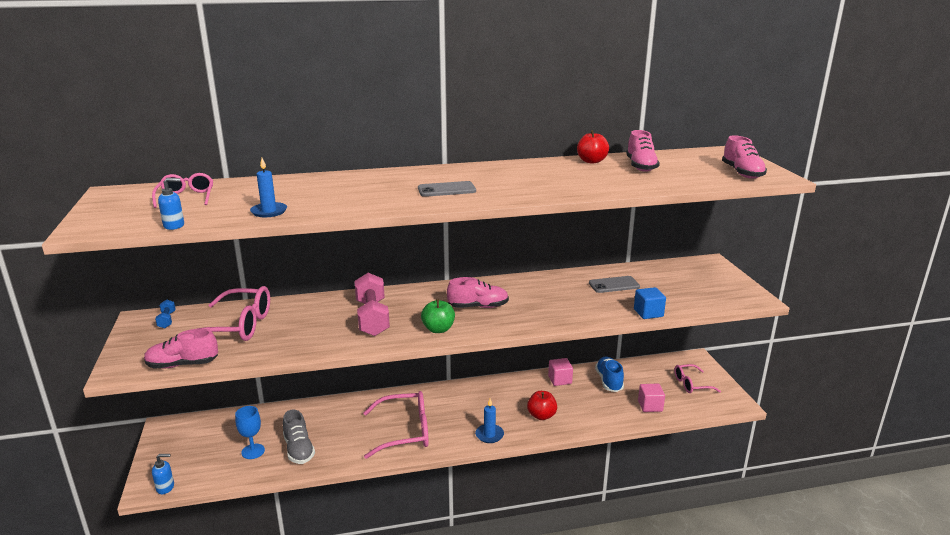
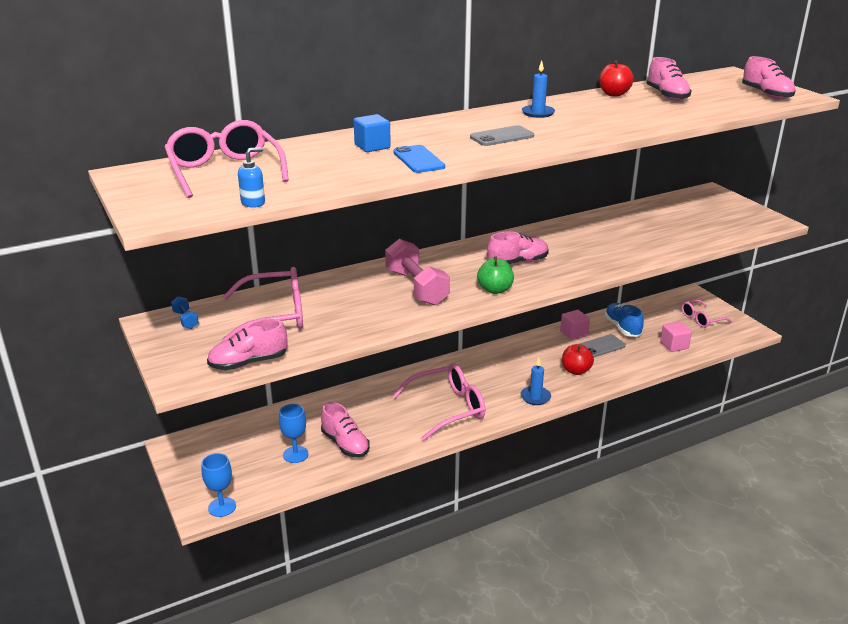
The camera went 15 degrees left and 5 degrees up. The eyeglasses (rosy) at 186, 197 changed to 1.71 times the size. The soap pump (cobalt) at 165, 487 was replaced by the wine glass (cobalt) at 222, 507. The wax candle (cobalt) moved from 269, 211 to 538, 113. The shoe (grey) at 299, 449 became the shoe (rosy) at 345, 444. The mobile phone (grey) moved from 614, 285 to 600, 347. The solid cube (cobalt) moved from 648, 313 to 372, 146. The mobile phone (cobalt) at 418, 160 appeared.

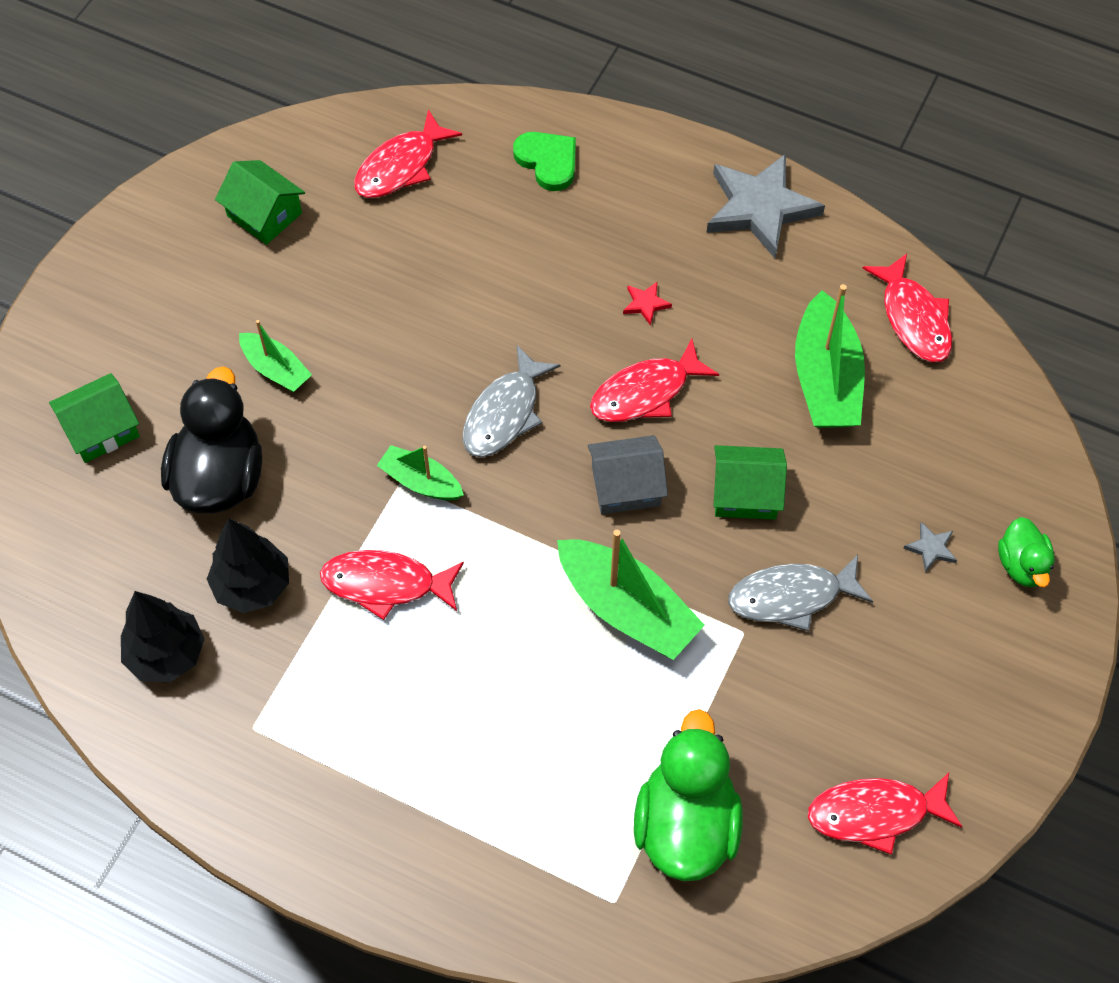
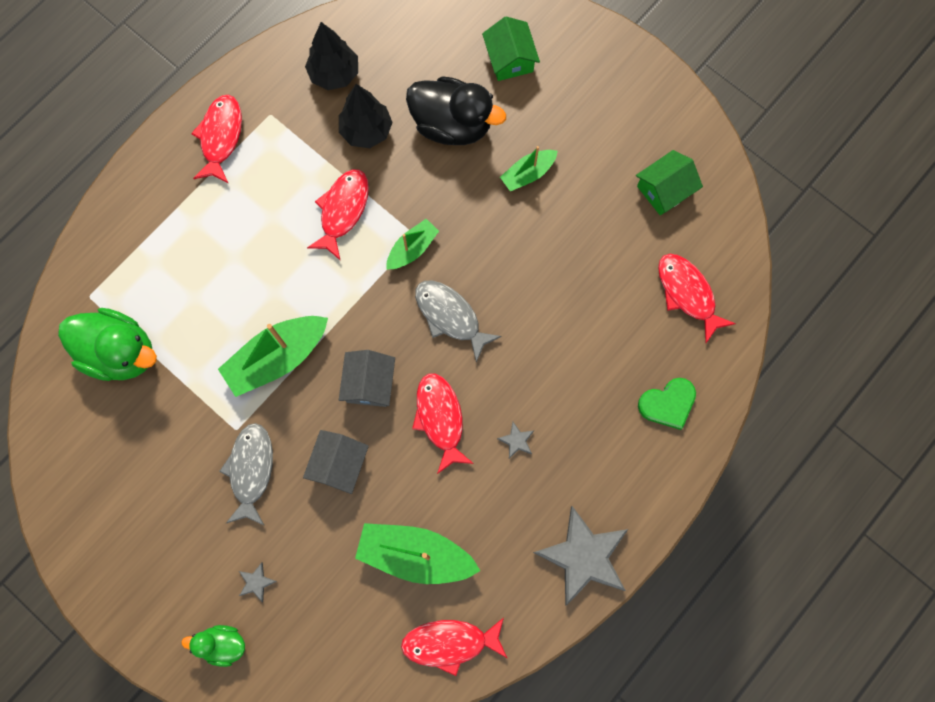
The camera went 105 degrees right and 15 degrees up. The star shape (crimson) at 646, 304 became the star shape (grey) at 516, 441. The toy house (emerald) at 745, 493 became the toy house (grey) at 339, 464. The fish figure (crimson) moved from 875, 813 to 221, 137.

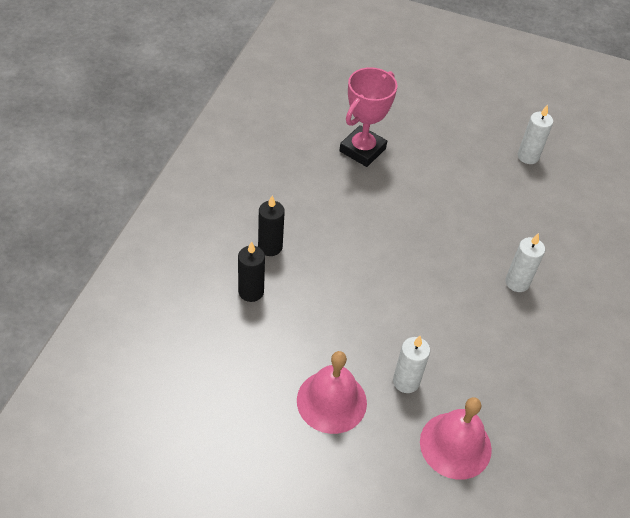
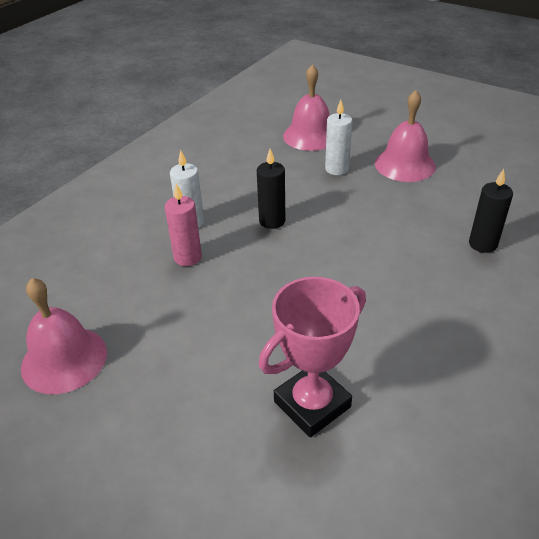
The camera went 160 degrees left and 10 degrees down. The wax candle (black) moved from 270, 247 to 272, 221. The wax candle (white) at 528, 156 was replaced by the school bell (rosy) at 64, 359. The wax candle (rosy) at 187, 257 appeared.

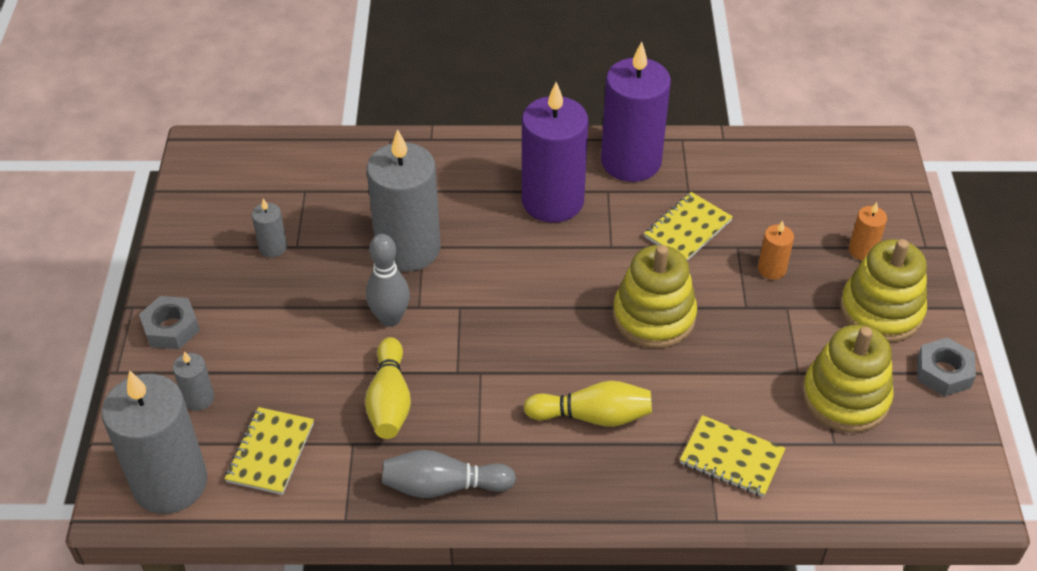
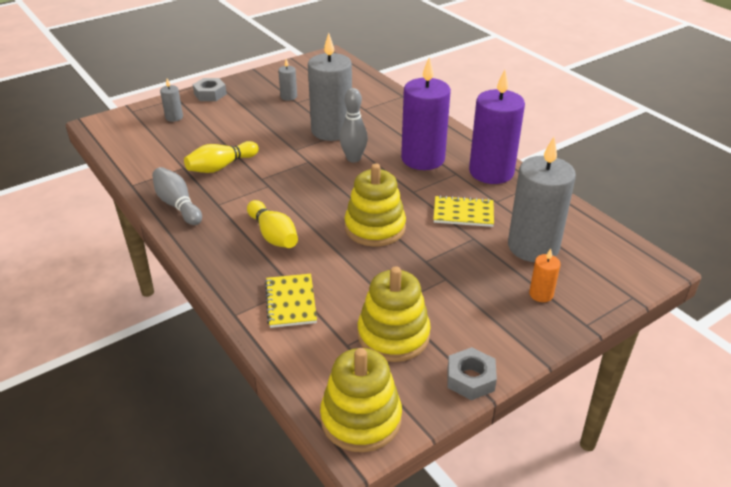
The camera went 55 degrees right and 10 degrees down. The wax candle (grey) moved from 170, 483 to 533, 247. The exercise book (golden) at 270, 452 disappeared. The tenpin (grey) moved from 390, 318 to 353, 158. The wax candle (orange-coloured) at 771, 269 disappeared. The ring stacker (golden) moved from 881, 311 to 361, 419.

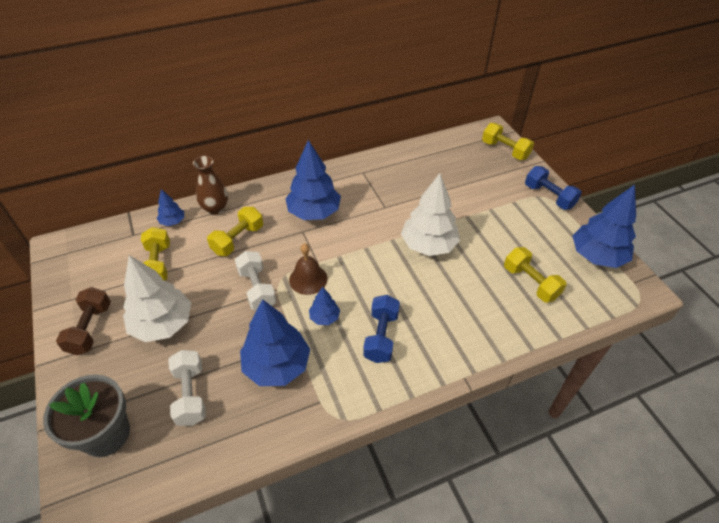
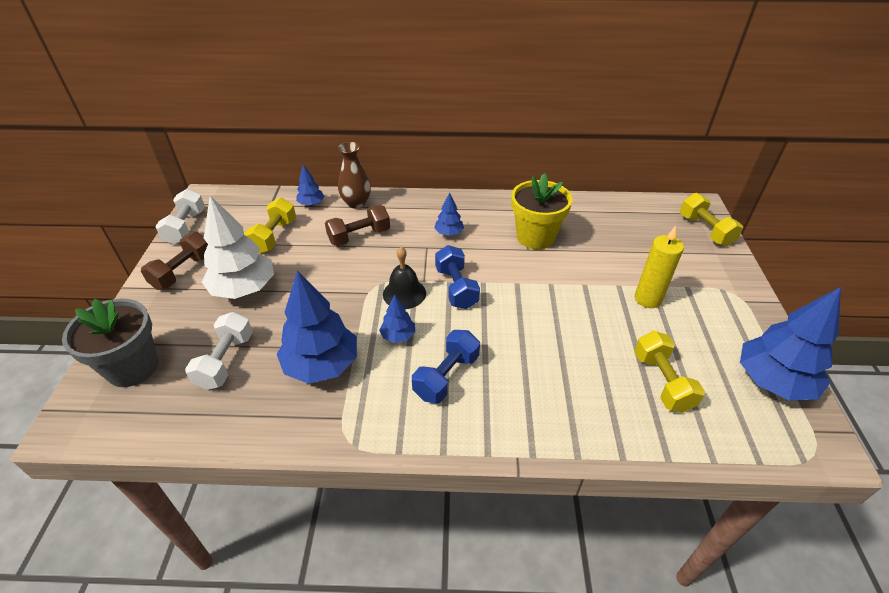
The camera went 25 degrees right and 5 degrees down. The hand weight (golden) at 238, 240 became the hand weight (russet) at 359, 236. The hand weight (white) moved from 257, 289 to 186, 227. The fir tree (cobalt) at 314, 212 changed to 0.49 times the size. The school bell (russet) at 308, 279 became the school bell (black) at 404, 293. The fir tree (white) at 428, 245 disappeared. The hand weight (cobalt) moved from 549, 196 to 456, 288. The plant pot (golden) at 535, 237 appeared. The wax candle (golden) at 648, 299 appeared.

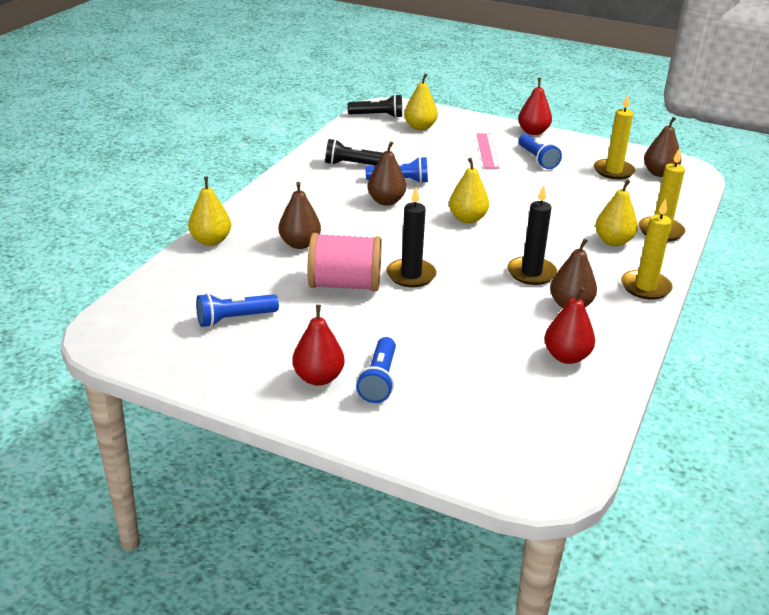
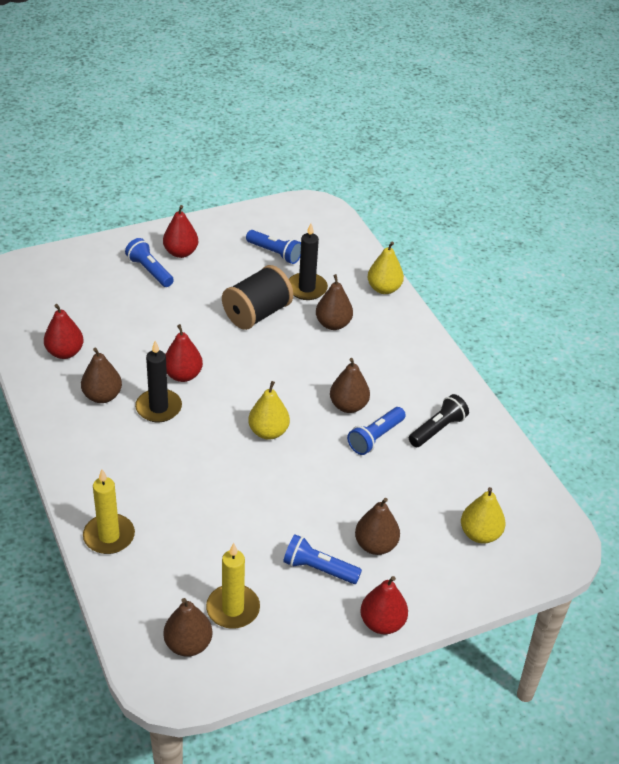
The camera went 130 degrees right and 10 degrees up. The torch (cobalt) at 234, 319 turned 105 degrees clockwise. The reel of thread (rosy) at 345, 285 became the reel of thread (black) at 257, 314. The torch (black) at 377, 116 disappeared. The wax candle (black) moved from 411, 275 to 306, 288. The ruler (rosy) at 487, 150 was replaced by the pear (russet) at 375, 545. The pear (golden) at 613, 241 disappeared. The wax candle (golden) at 645, 287 disappeared. The pear (crimson) at 183, 375 appeared.

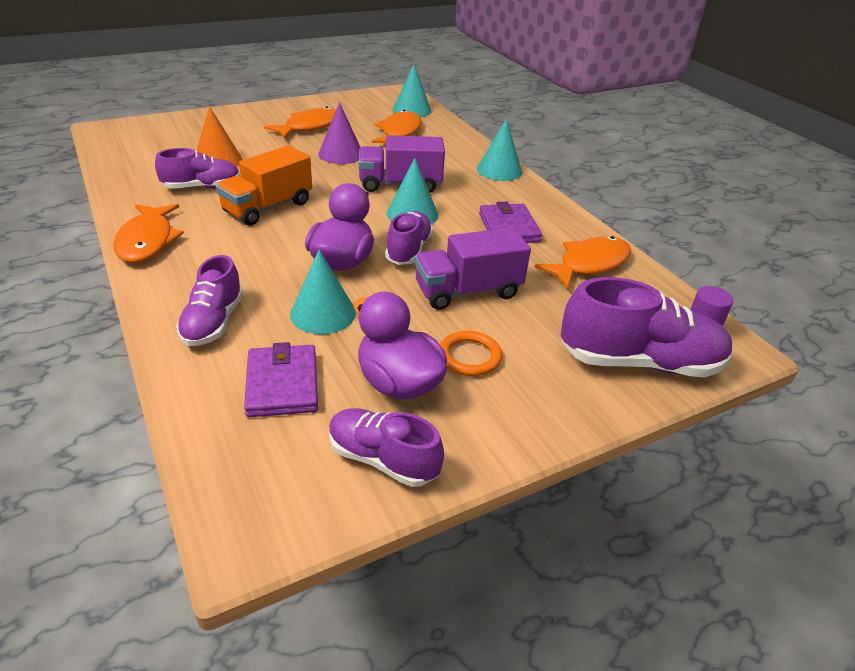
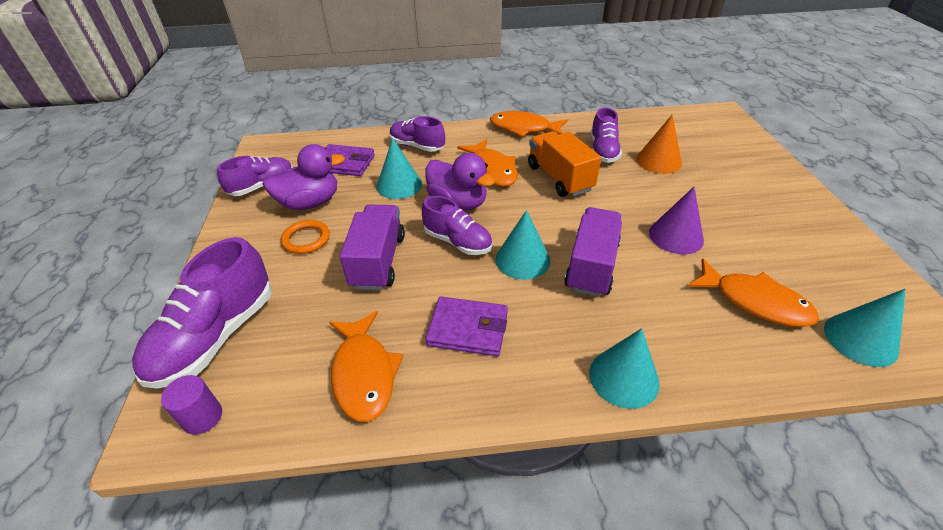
The camera went 115 degrees right and 5 degrees up. The fish figure (orange-coloured) moved from 310, 127 to 492, 170.

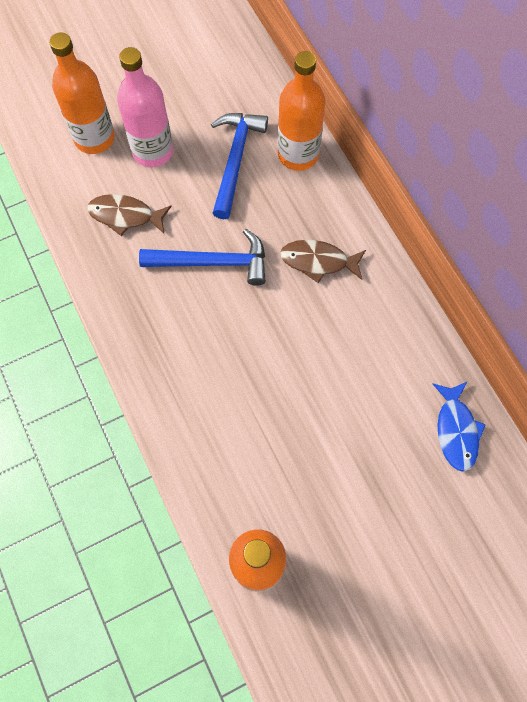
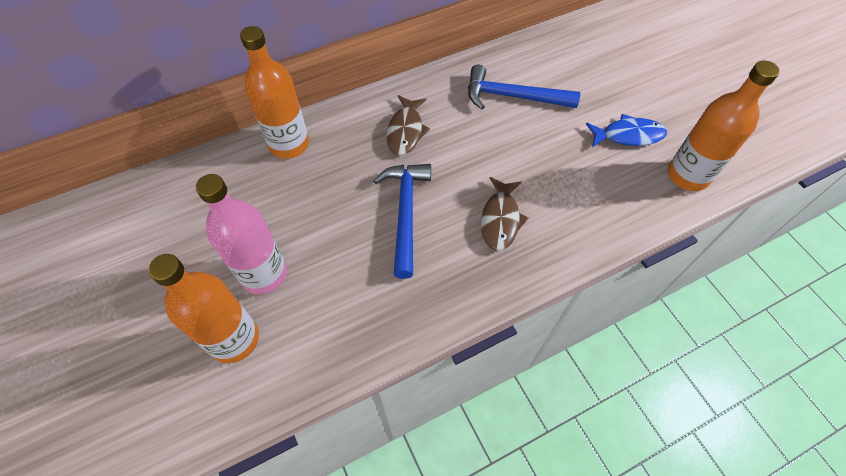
The camera went 90 degrees left and 10 degrees down. The fish figure (russet) moved from 125, 216 to 500, 219. The hammer (cobalt) moved from 235, 160 to 513, 96. The fish figure (cobalt) moved from 456, 430 to 628, 135.

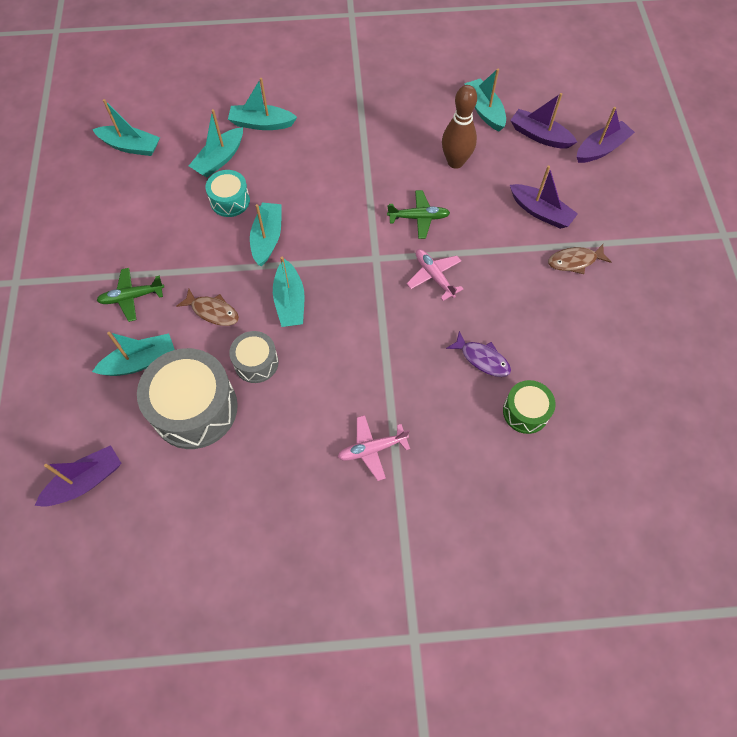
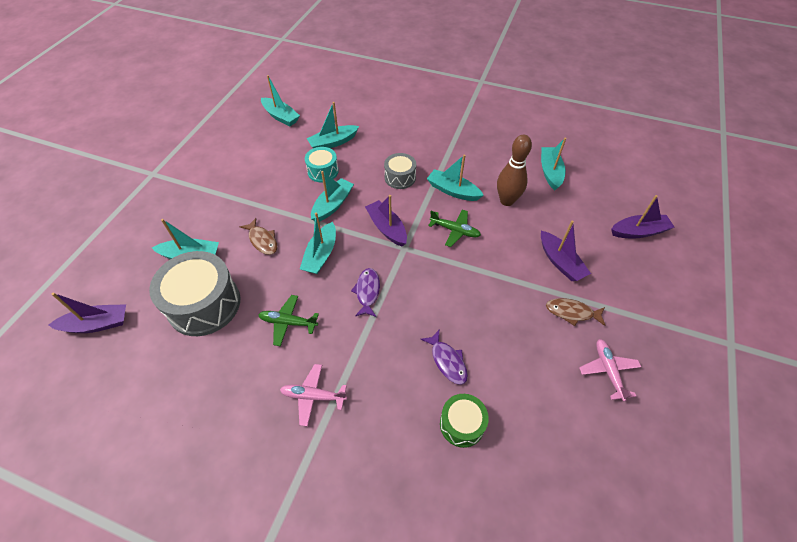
The camera went 25 degrees right and 10 degrees down. The toy plane (emerald) moved from 131, 297 to 288, 322. The boat (turquoise) moved from 261, 123 to 452, 191. The drum (grey) moved from 256, 362 to 400, 177. The toy plane (rosy) moved from 434, 276 to 608, 370. The boat (royal purple) moved from 539, 136 to 387, 228. The fish figure (royal purple) at 367, 292 appeared.

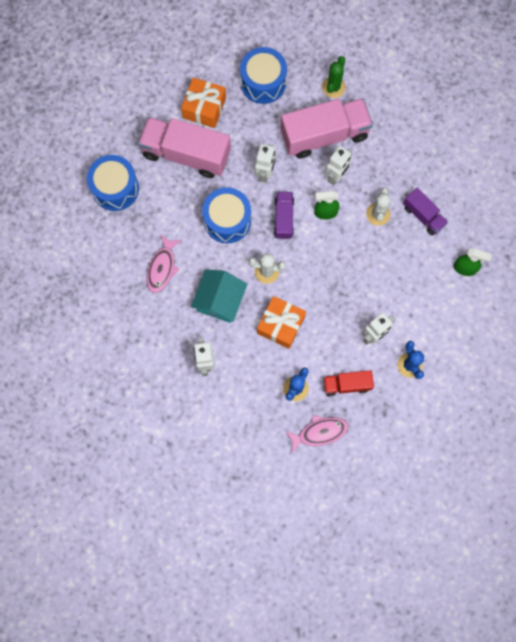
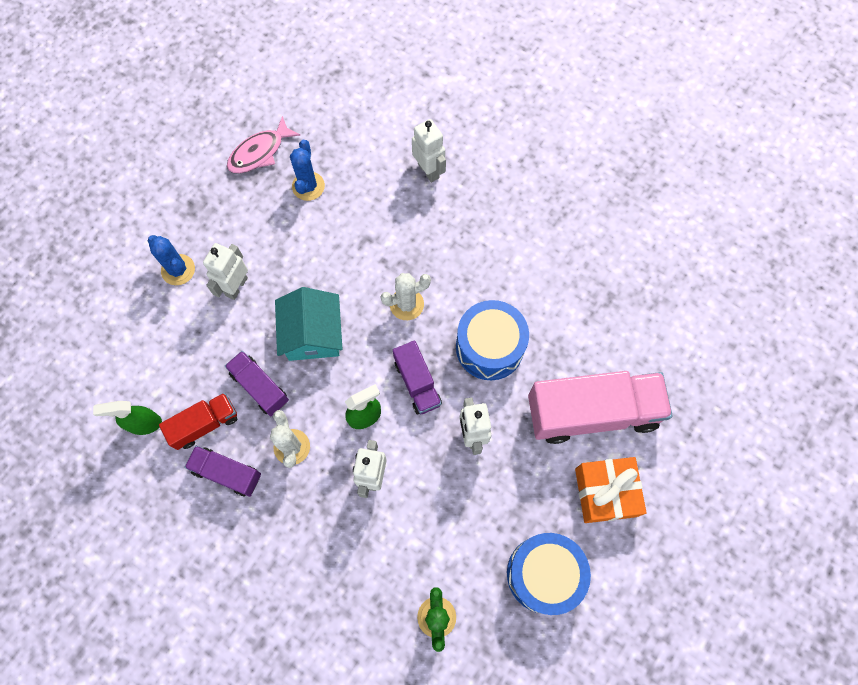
The camera went 155 degrees right and 5 degrees down. The drum (cobalt) at 115, 188 disappeared. The fish figure (rosy) at 162, 267 disappeared. The toy house (turquoise) moved from 220, 300 to 312, 334. The gift (orange-coloured) at 281, 325 disappeared. The lorry (rosy) at 324, 135 disappeared. The lorry (crimson) moved from 346, 384 to 205, 424. The lorry (royal purple) at 260, 387 appeared.

